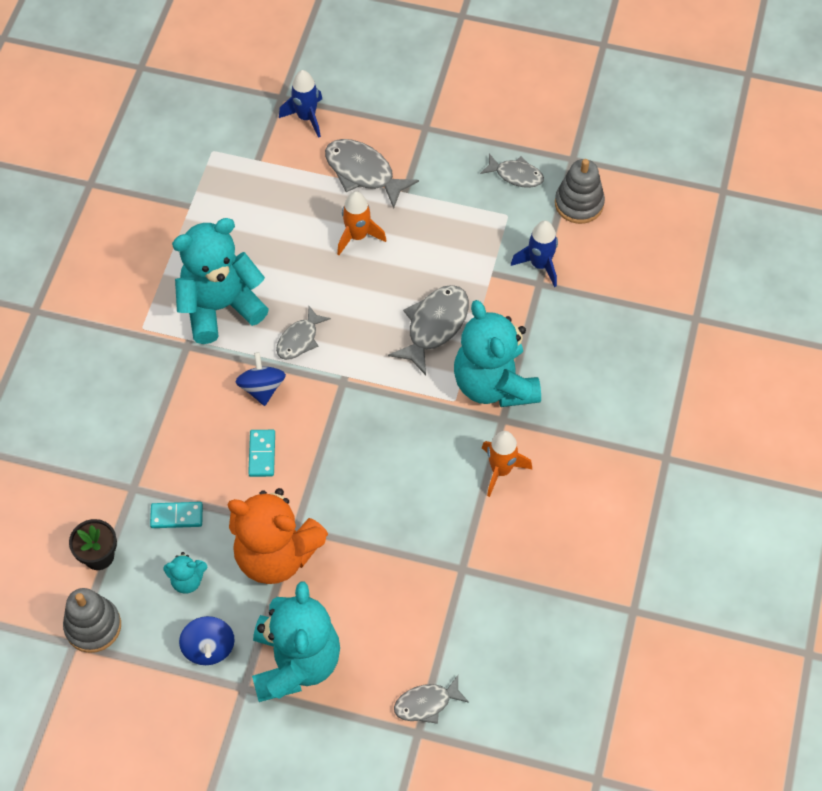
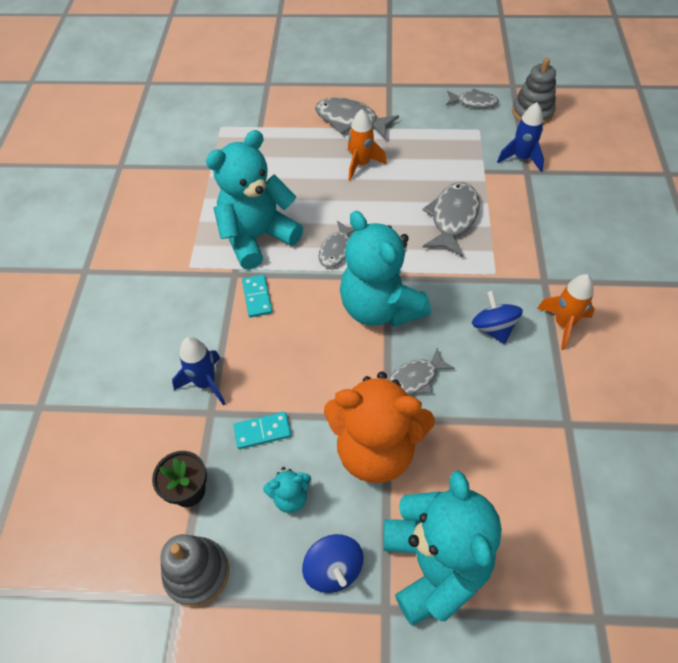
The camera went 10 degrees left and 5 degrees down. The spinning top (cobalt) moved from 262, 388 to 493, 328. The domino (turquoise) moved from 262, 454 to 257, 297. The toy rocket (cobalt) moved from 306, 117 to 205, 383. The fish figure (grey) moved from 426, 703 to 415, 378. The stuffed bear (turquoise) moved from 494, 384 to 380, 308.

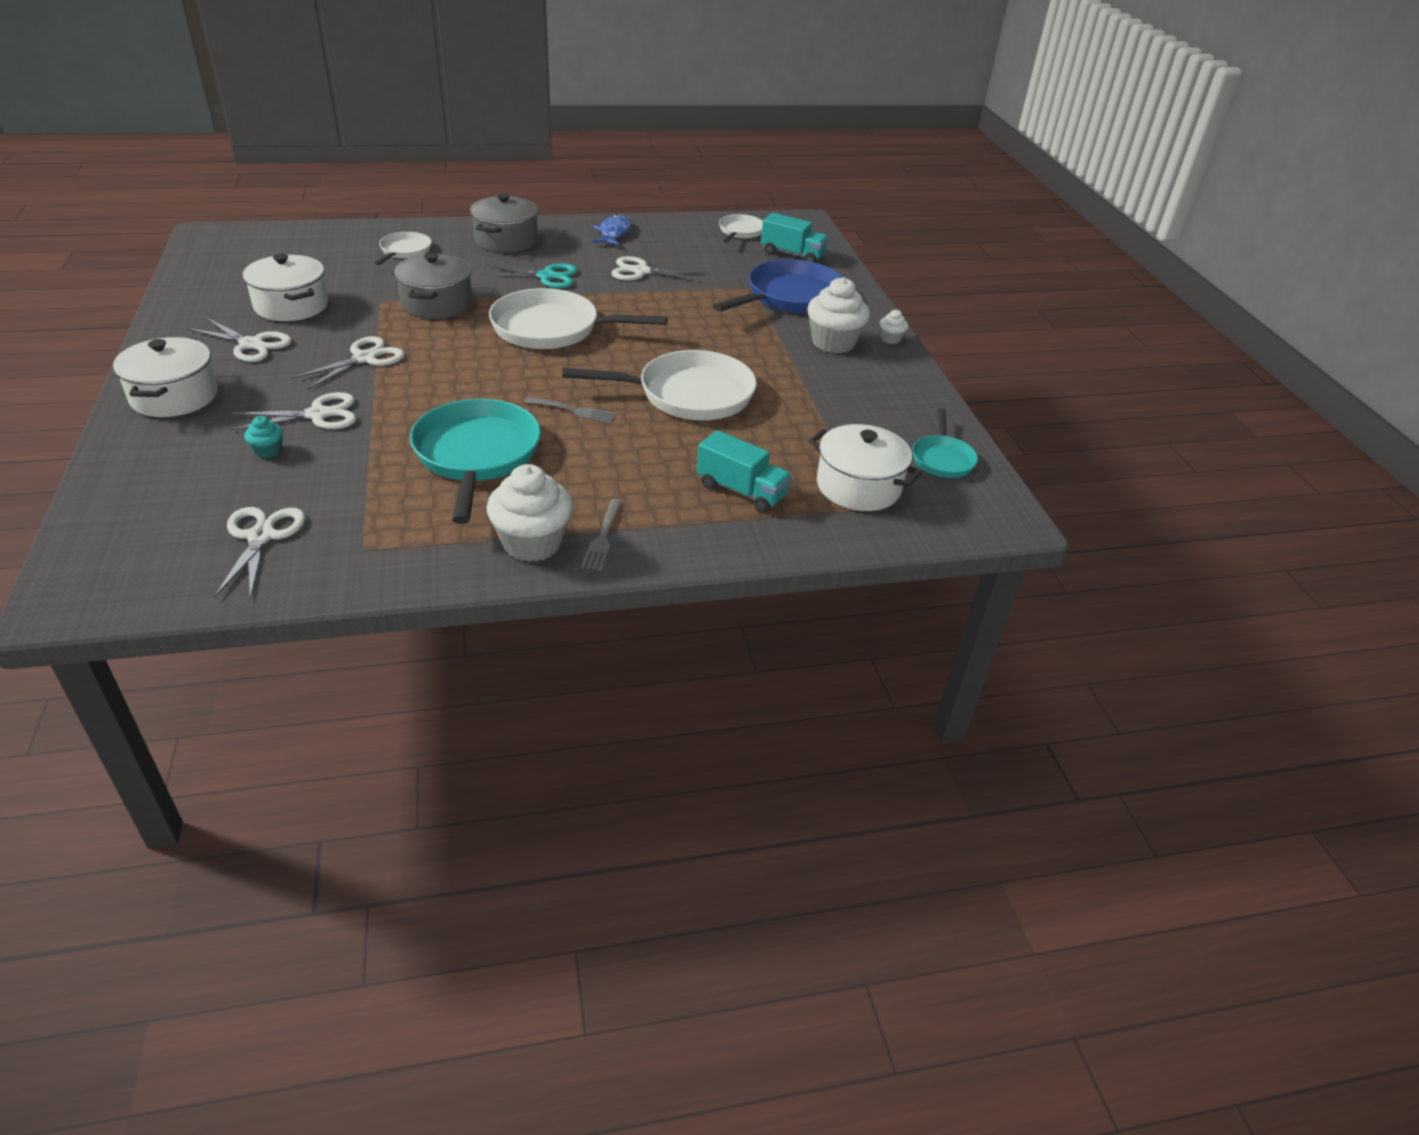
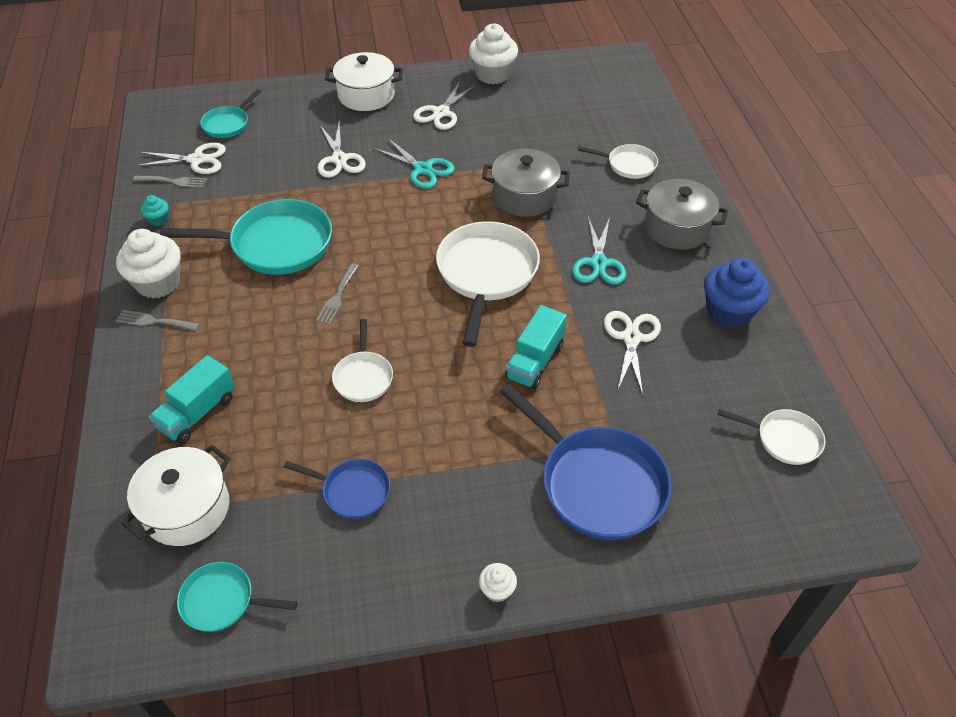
The camera went 95 degrees right and 10 degrees up. The pot (white) at 291, 306 disappeared. The muffin (turquoise) moved from 268, 451 to 158, 219. The scissors (white) at 364, 358 became the scissors (turquoise) at 423, 169. The skillet (white) at 688, 394 changed to 0.53 times the size. The fish figure (cobalt) at 614, 233 was replaced by the muffin (cobalt) at 728, 312. The lorry (turquoise) moved from 792, 255 to 534, 361. The muffin (white) moved from 833, 343 to 493, 74. The table fork (grey) at 173, 181 appeared. The skillet (turquoise) at 228, 124 appeared. The skillet (cobalt) at 352, 491 appeared.

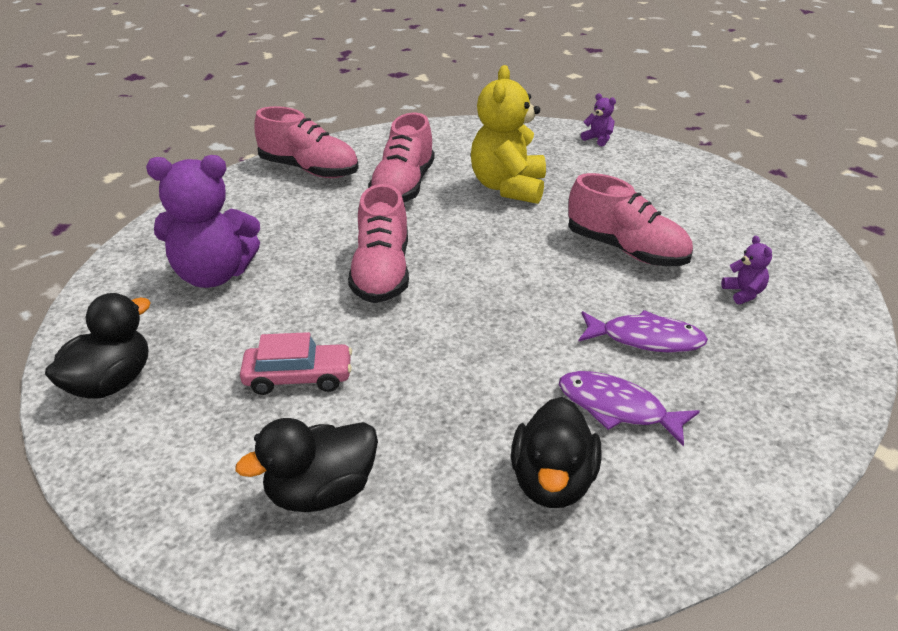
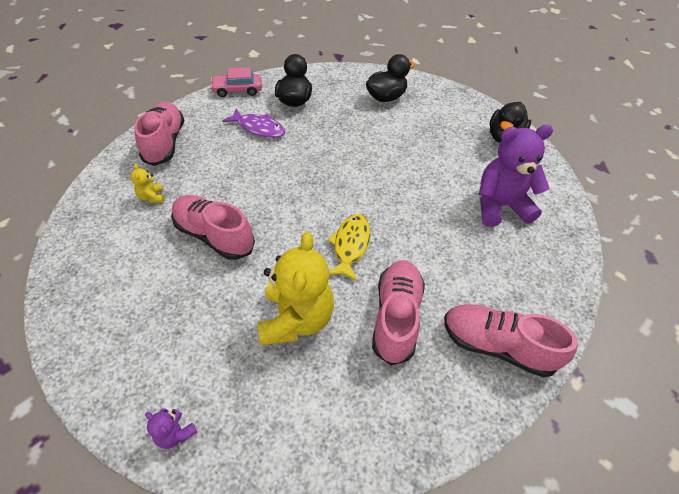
The camera went 175 degrees right and 15 degrees up. The car (rosy) moved from 298, 377 to 237, 90. The shoe (rosy) moved from 382, 273 to 165, 143. The fish figure (royal purple) at 646, 339 disappeared. The stuffed bear (royal purple) at 743, 293 became the stuffed bear (golden) at 152, 197. The fish figure (golden) at 350, 245 appeared.

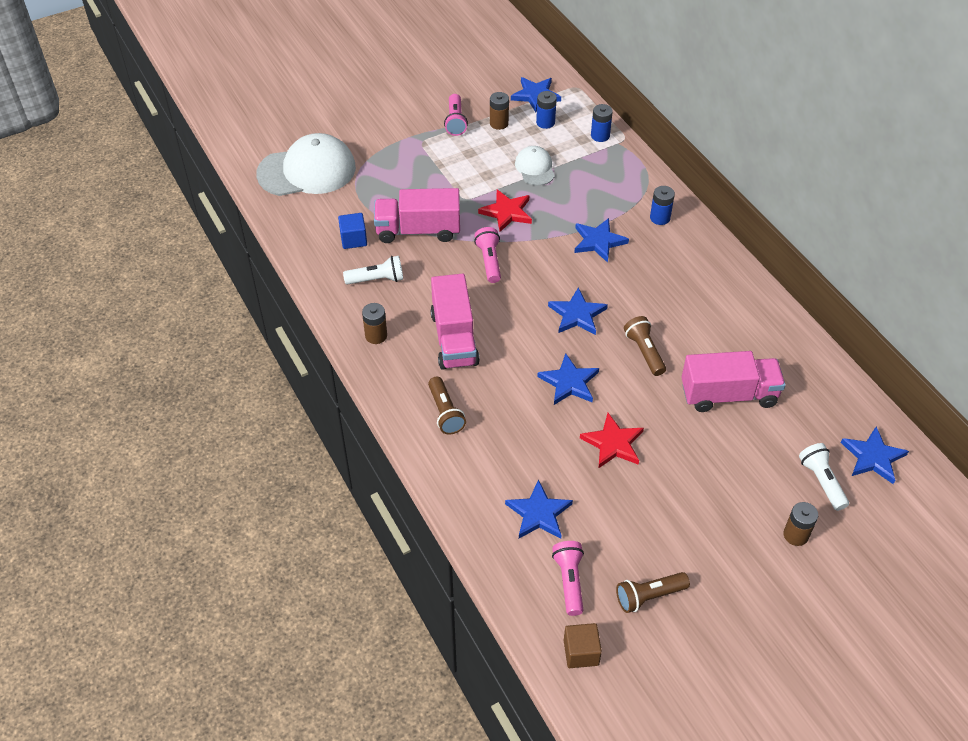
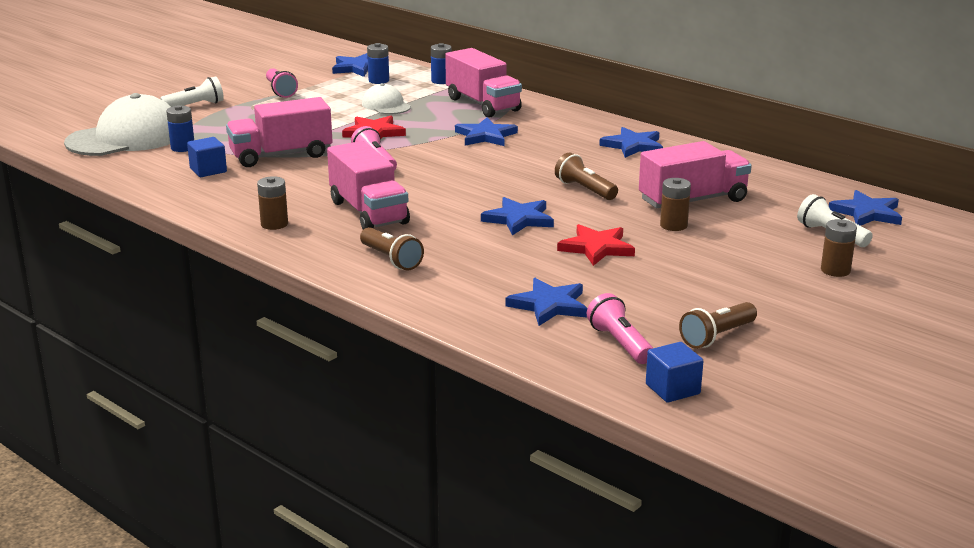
The camera went 20 degrees left and 25 degrees down. The torch (white) moved from 377, 279 to 195, 106. The AA battery (russet) moved from 499, 123 to 673, 225. The star shape (cobalt) moved from 577, 314 to 633, 146. The solid cube (russet) at 581, 652 became the solid cube (cobalt) at 672, 389. The AA battery (cobalt) moved from 660, 218 to 182, 148. The lorry (rosy) at 483, 104 appeared.

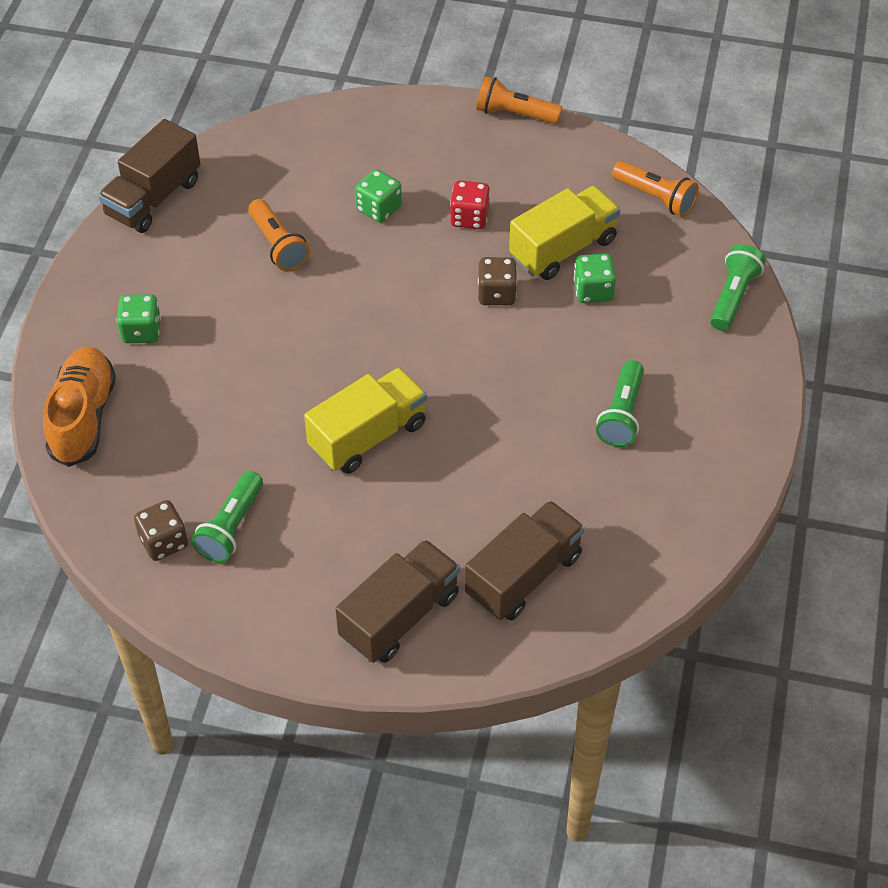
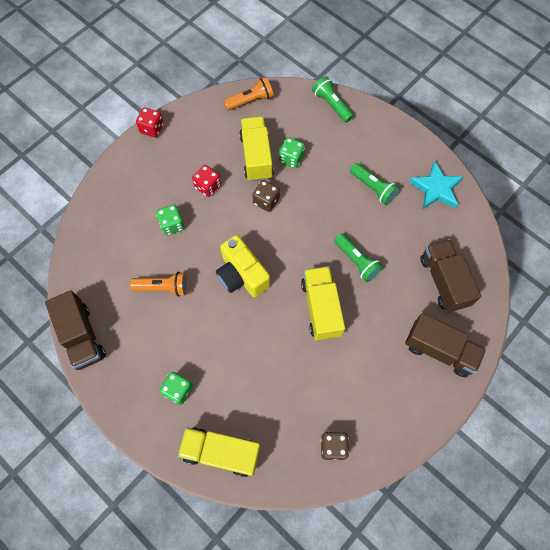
The camera went 60 degrees left and 15 degrees up. The shoe (orange-coloured) at 83, 417 was replaced by the lorry (golden) at 221, 452. The torch (emerald) moved from 231, 527 to 357, 261. The lorry (russet) at 399, 616 turned 135 degrees clockwise. The torch (orange-coloured) at 514, 114 was replaced by the die (crimson) at 152, 128. The compact camera (golden) at 242, 275 appeared. The star shape (turquoise) at 436, 189 appeared.

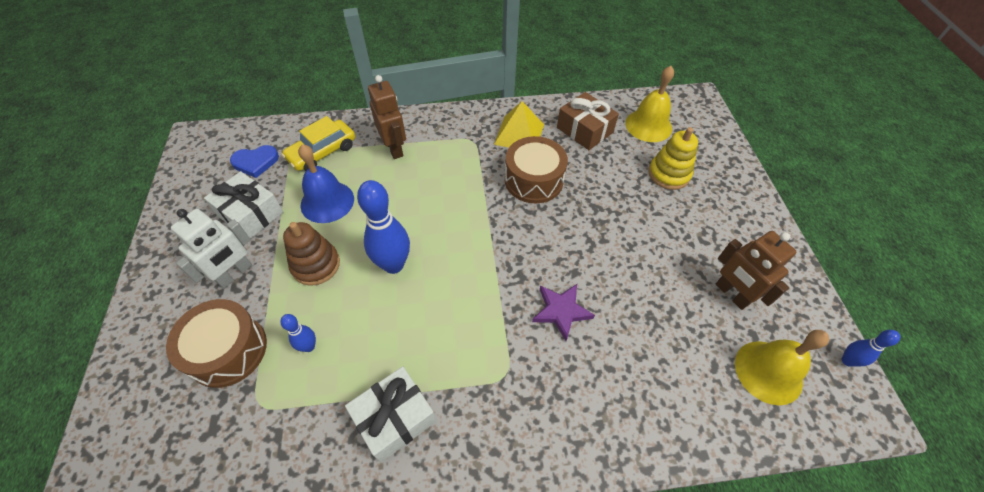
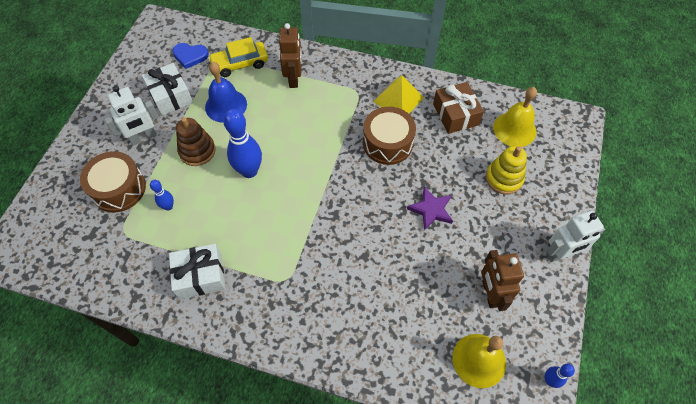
The camera went 25 degrees right and 5 degrees up. The star shape (royal purple) moved from 561, 311 to 431, 210. The toy robot (white) at 560, 254 appeared.

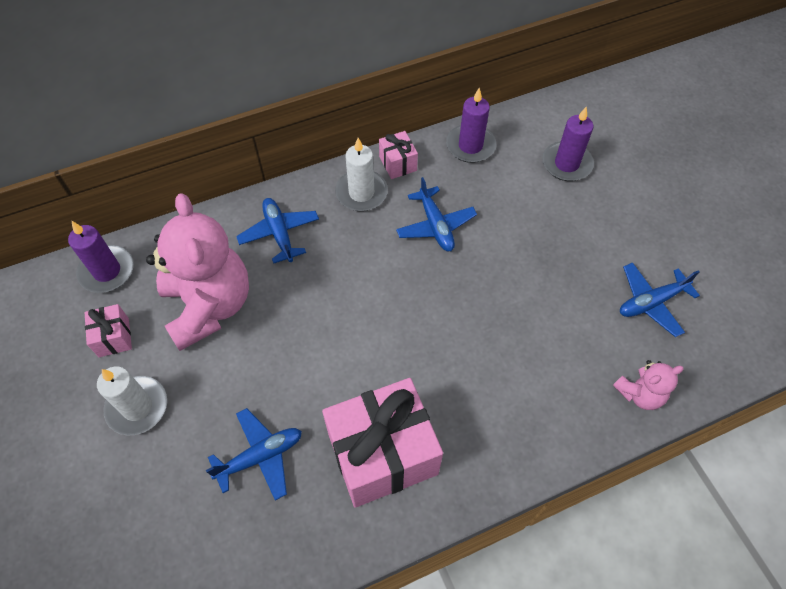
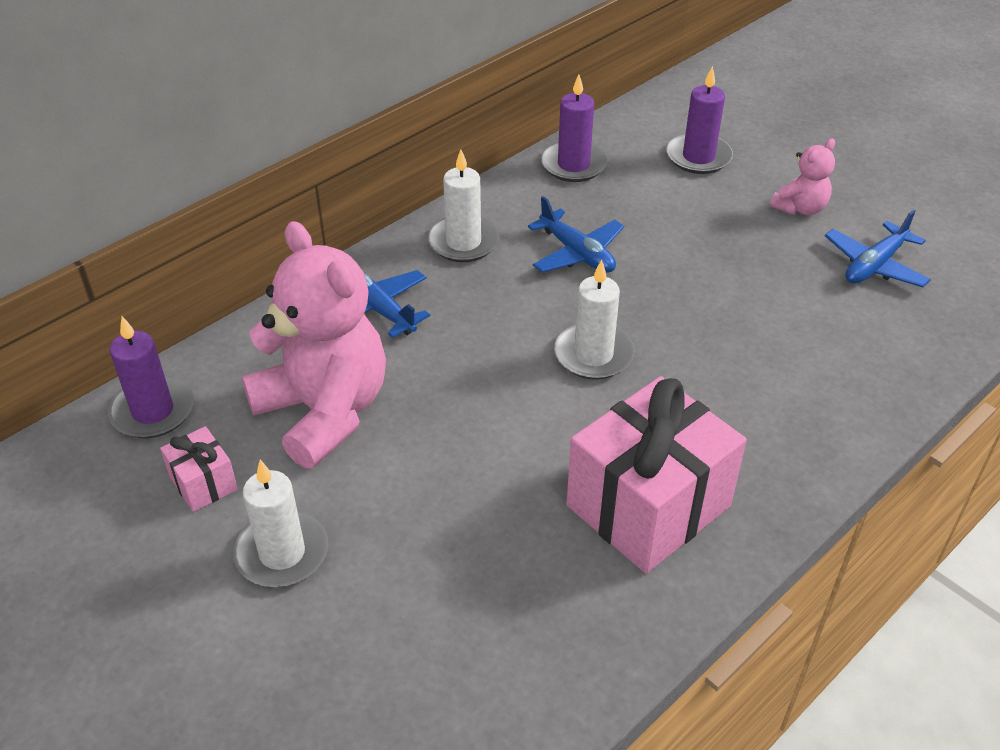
The camera went 20 degrees left and 15 degrees down. The toy plane (cobalt) at 260, 456 disappeared. The gift (rosy) at 398, 163 disappeared. The stuffed bear (rosy) moved from 640, 394 to 800, 208. The wax candle (white) at 593, 355 appeared.

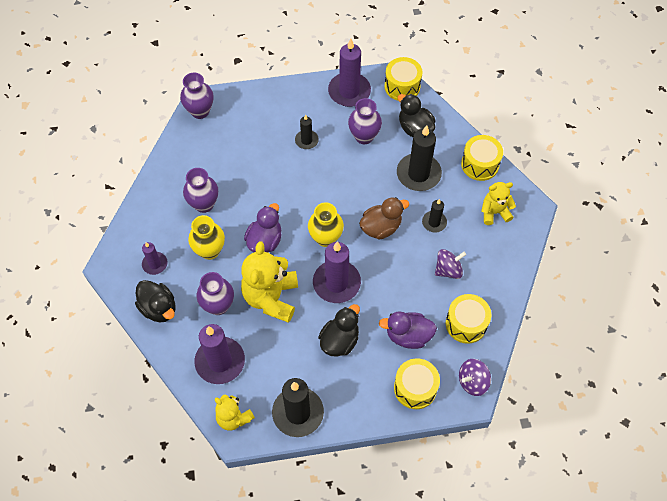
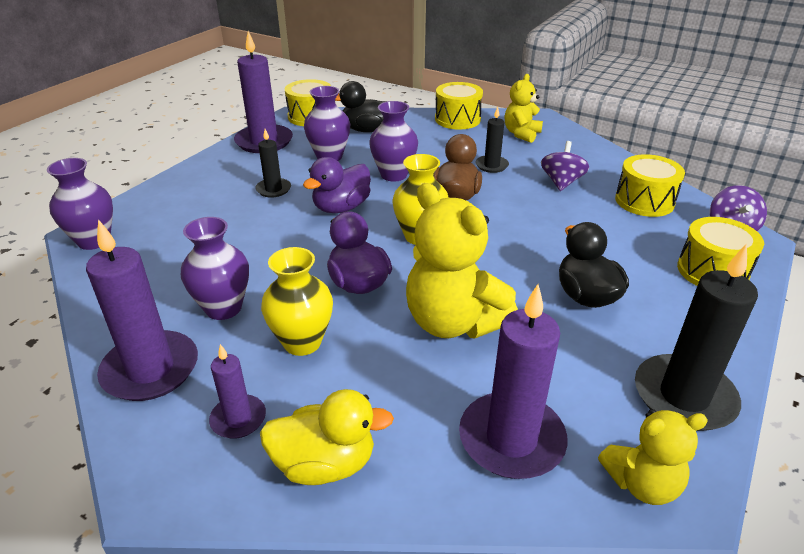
The camera went 50 degrees left and 25 degrees down. The toy duck (black) at 159, 308 became the toy duck (golden) at 325, 464. The vase (royal purple) moved from 218, 306 to 394, 175. The wax candle (royal purple) moved from 336, 283 to 151, 369. The toy duck (royal purple) moved from 408, 336 to 341, 208. The wax candle (black) at 418, 174 disappeared.

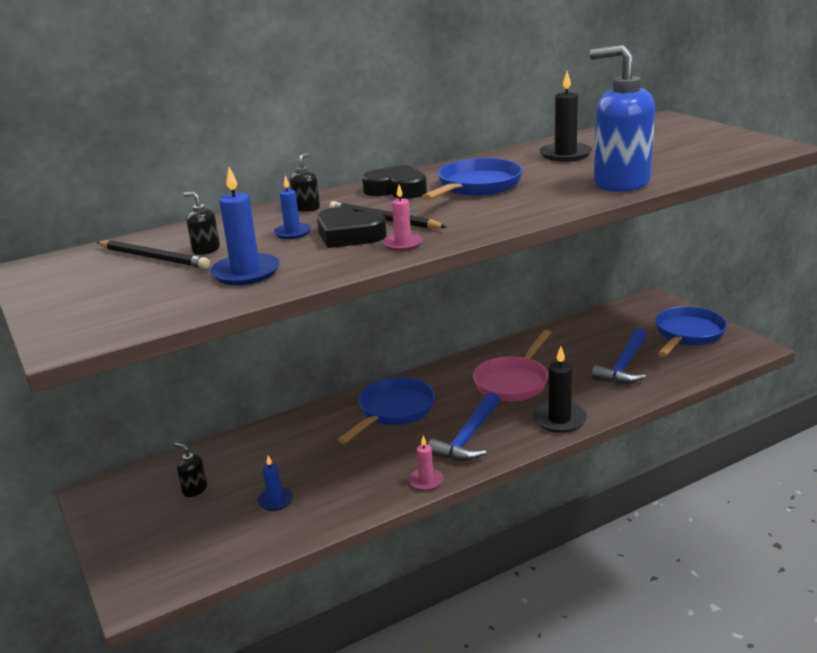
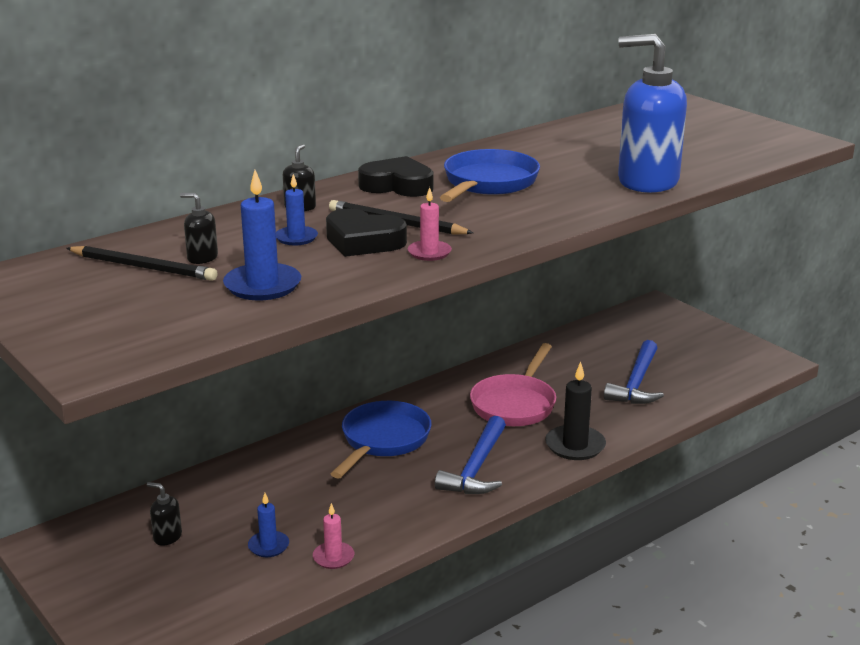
The camera went 10 degrees left and 0 degrees up. The wax candle (rosy) moved from 426, 481 to 333, 557. The wax candle (black) at 565, 154 disappeared. The skillet (cobalt) at 687, 334 disappeared.

